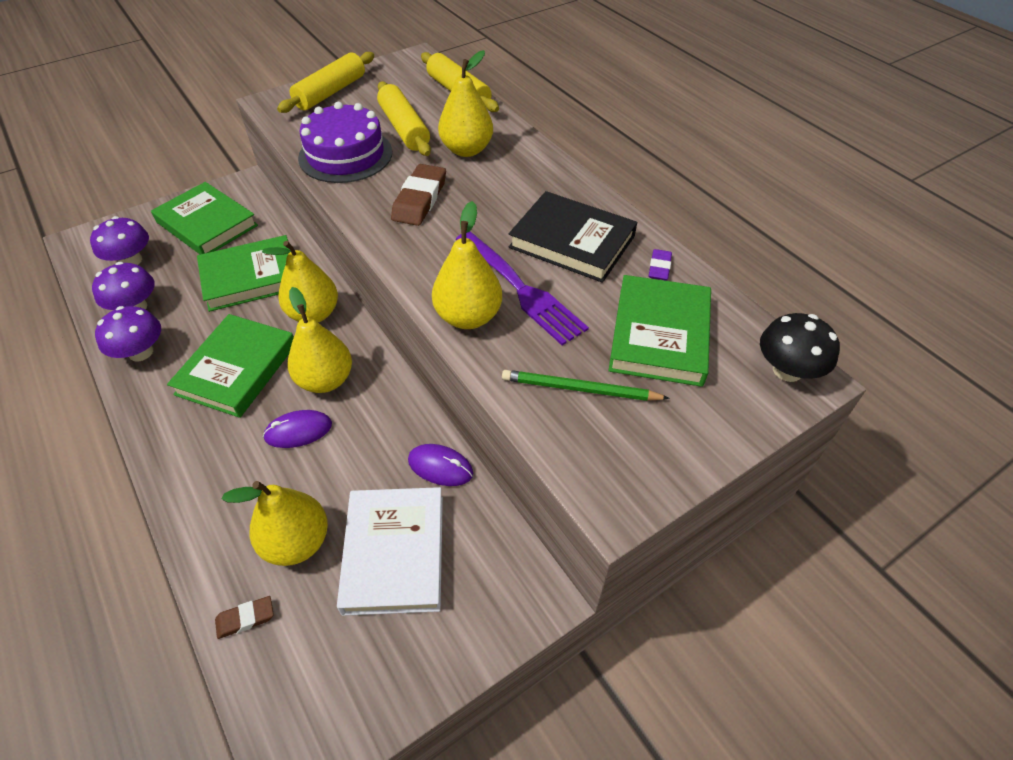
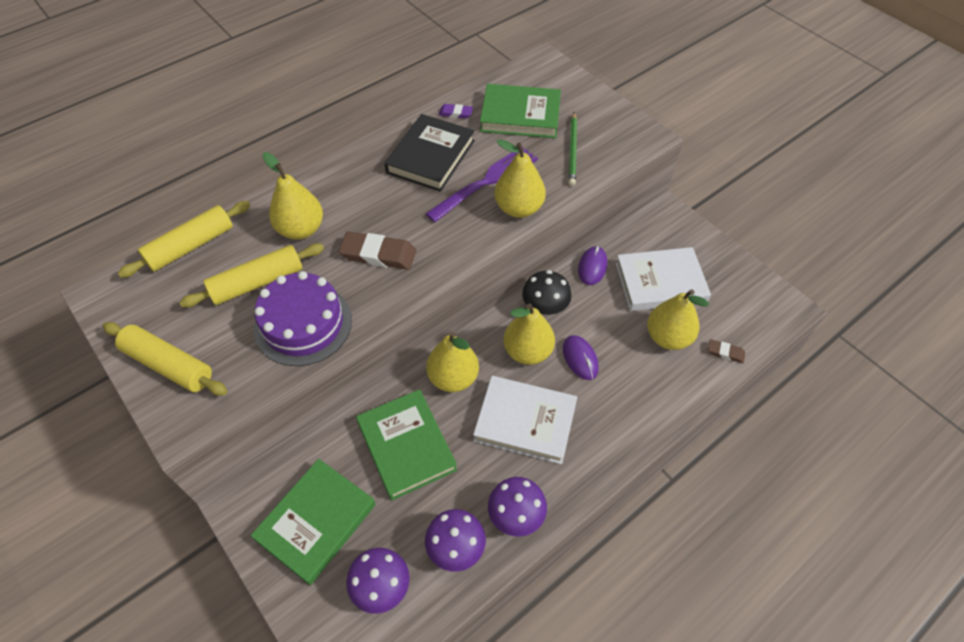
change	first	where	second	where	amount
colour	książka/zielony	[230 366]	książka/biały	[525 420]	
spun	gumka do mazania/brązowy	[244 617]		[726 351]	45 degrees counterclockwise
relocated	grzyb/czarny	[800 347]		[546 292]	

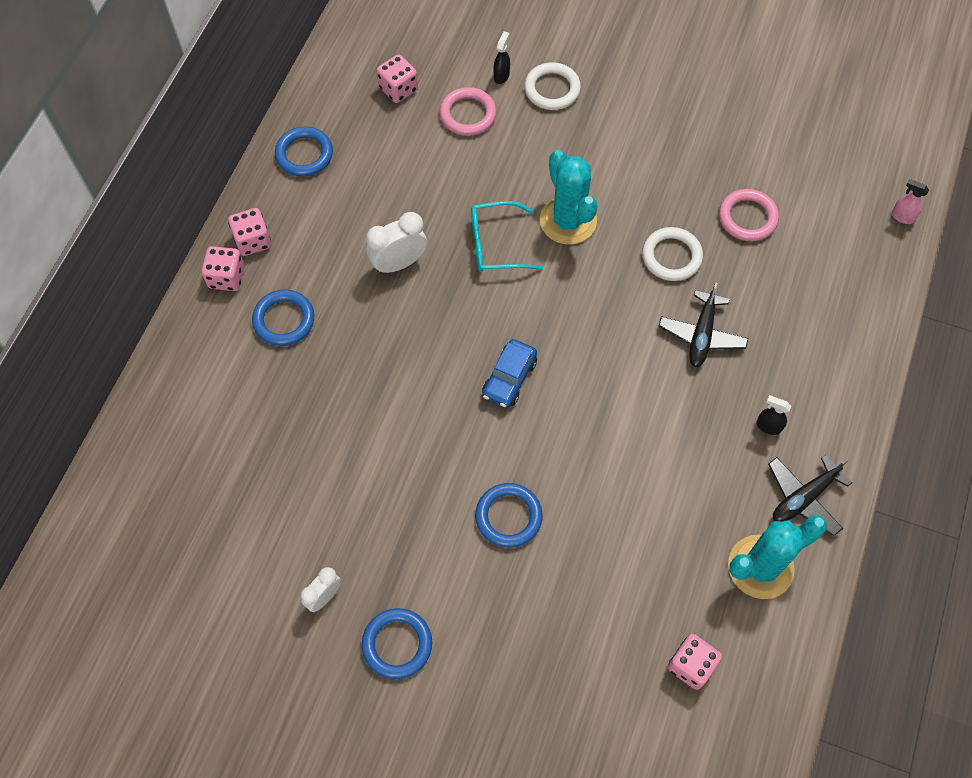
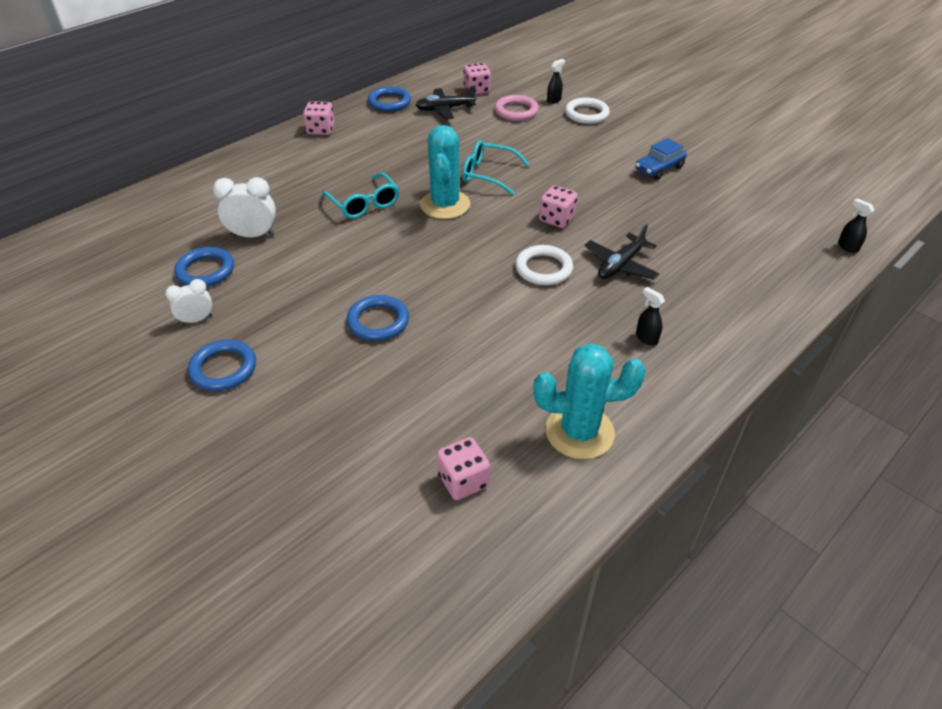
change	first	where	second	where	amount
relocated	kostka do gry/różowy	[223 268]		[558 206]	
relocated	pierścień/niebieski	[283 317]		[204 267]	
relocated	budzik/biały	[396 243]		[244 207]	
relocated	samochód/niebieski	[509 373]		[661 159]	
relocated	kaktus/turkusowy	[568 197]		[445 172]	
relocated	pierścień/biały	[672 254]		[544 265]	
missing	pierścień/różowy	[749 215]			
relocated	samolot/czarny	[810 495]		[445 102]	
colour	spryskiwacz/różowy	[910 201]	spryskiwacz/czarny	[856 225]	
appeared			okulary/turkusowy	[360 196]	

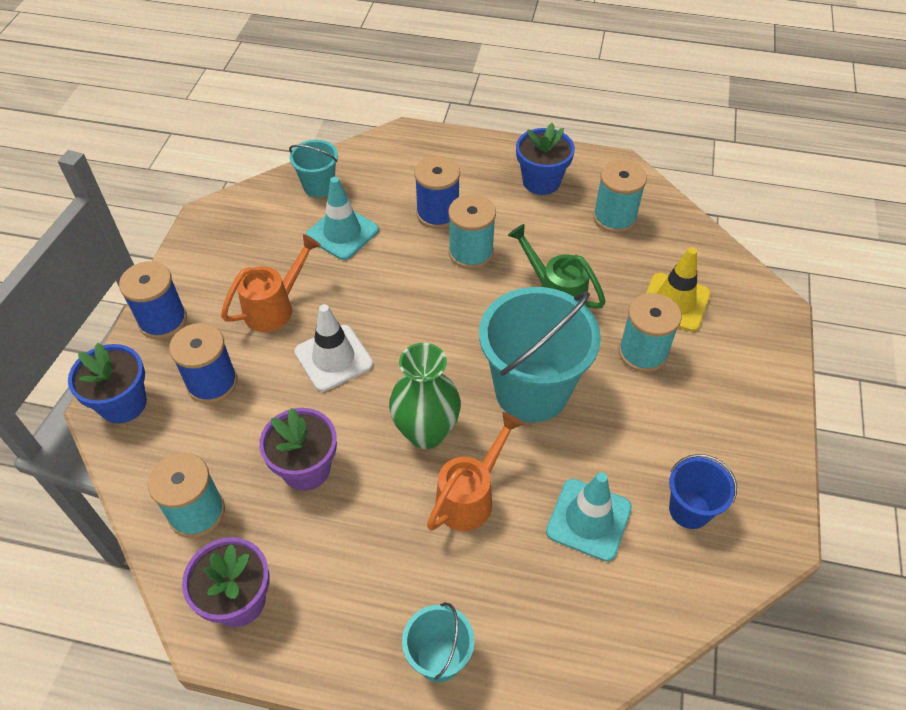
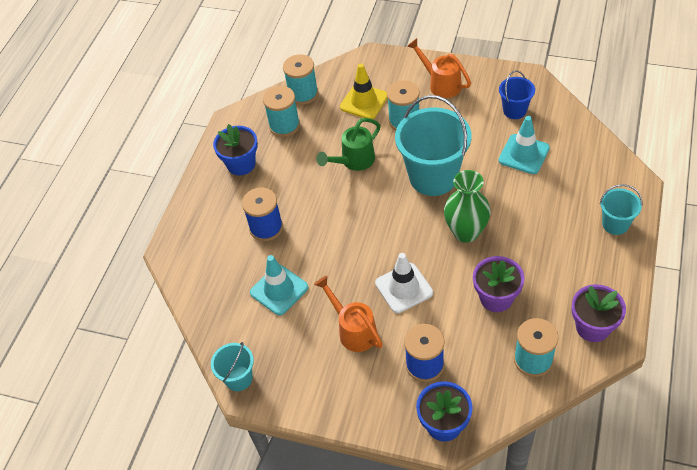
change	first	where	second	where	amount
missing	szpulka/niebieski	[153 300]			
relocated	wiadro/turkusowy	[313 169]		[232 366]	
relocated	konewka/pomarańczowy	[475 471]		[439 68]	
relocated	szpulka/turkusowy	[472 231]		[300 79]	

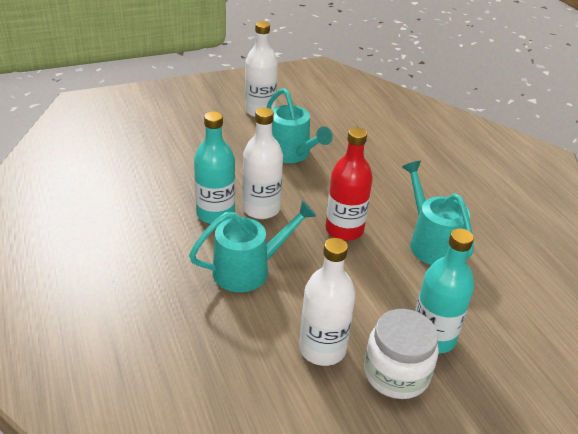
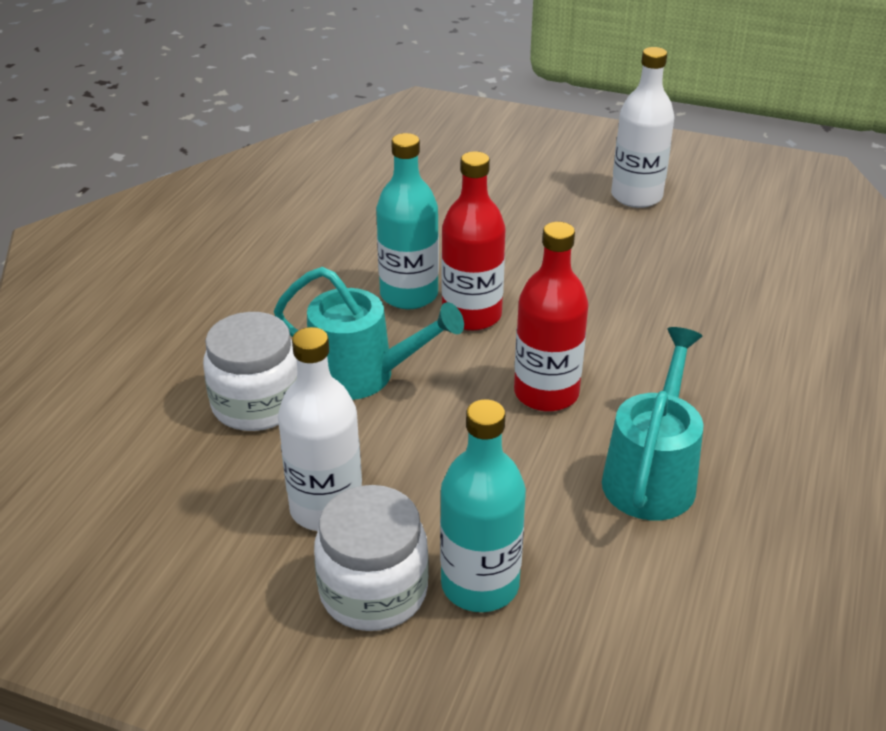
change	first	where	second	where	amount
colour	butelka/biały	[262 163]	butelka/czerwony	[473 241]	
missing	konewka/turkusowy	[300 125]			
appeared			słoik/biały	[250 371]	

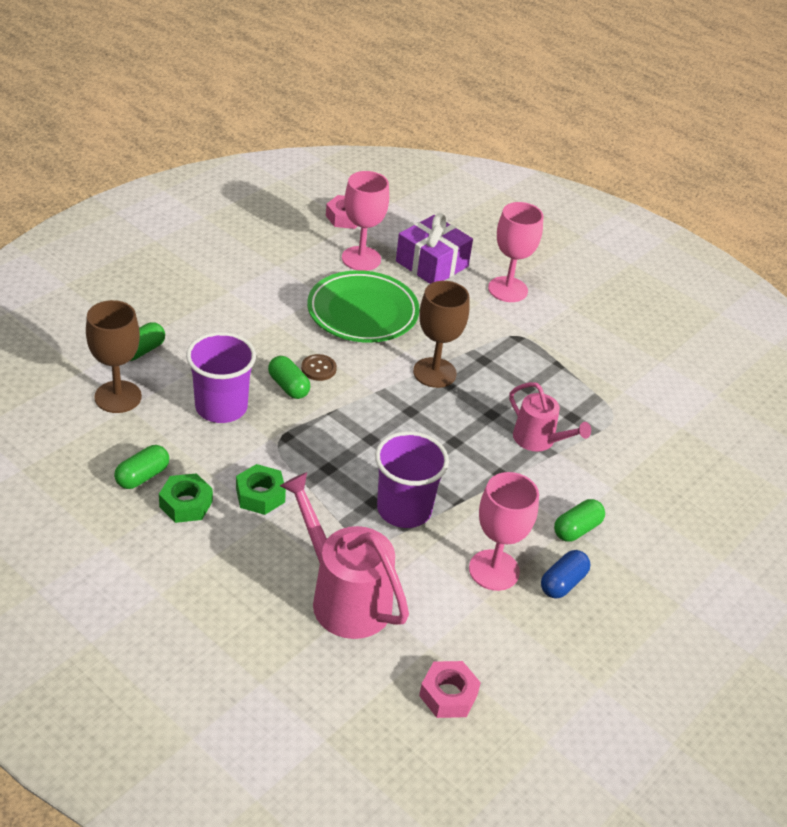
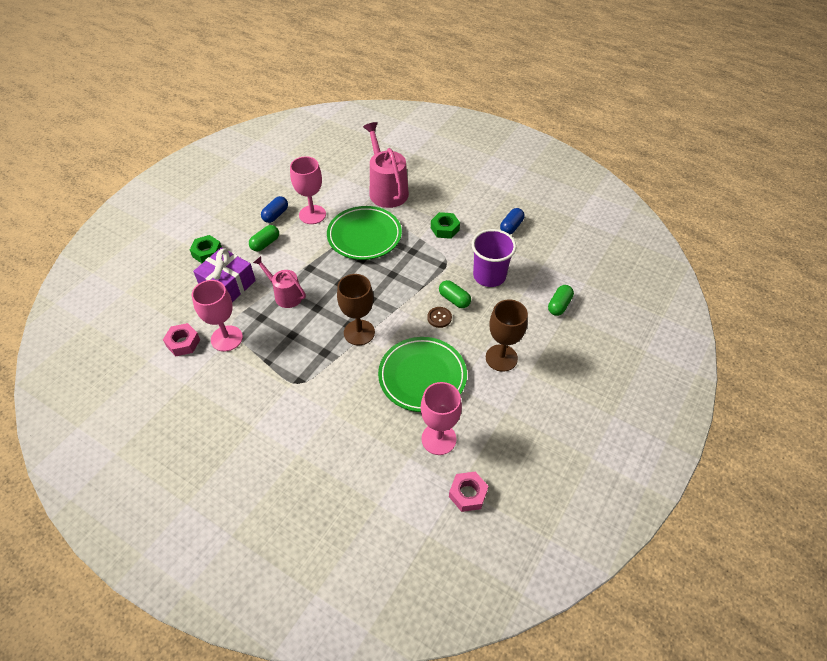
change	first	where	second	where	amount
relocated	kielich/brązowy	[114 356]		[507 336]	
colour	kapsułka/zielony	[141 467]	kapsułka/niebieski	[512 221]	
relocated	nakrętka/zielony	[186 498]		[206 249]	
spun	konewka/różowy	[344 555]		[386 165]	150 degrees counterclockwise
exchanged	szklanka/fioletowy	[412 479]	talerz/zielony	[364 233]	
relocated	prezent/fioletowy	[434 248]		[224 274]	
relocated	nakrętka/różowy	[450 689]		[181 339]	
relocated	kielich/różowy	[515 252]		[217 316]	

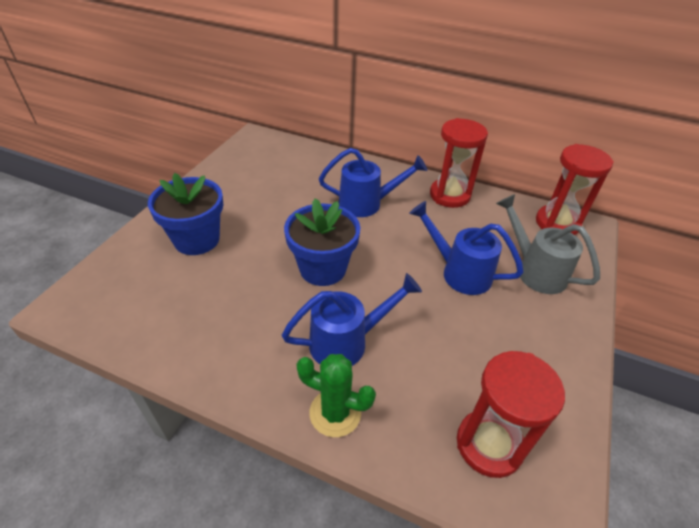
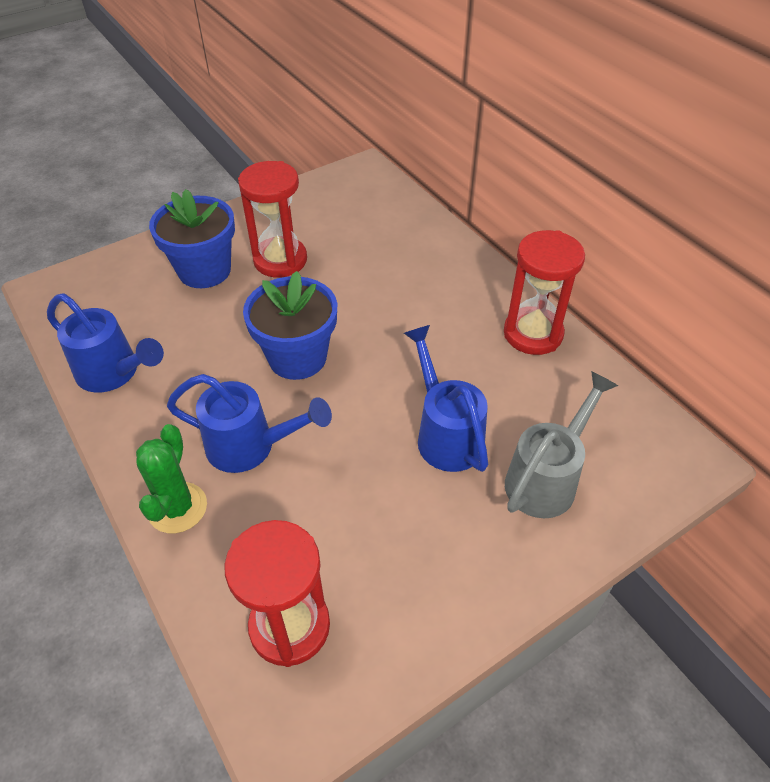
change	first	where	second	where	amount
spun	kaktus/zielony	[336 395]		[171 478]	45 degrees clockwise
relocated	konewka/niebieski	[373 182]		[105 343]	
spun	konewka/szary	[548 244]		[561 444]	45 degrees clockwise
relocated	klepsydra/czerwony	[575 189]		[272 219]	

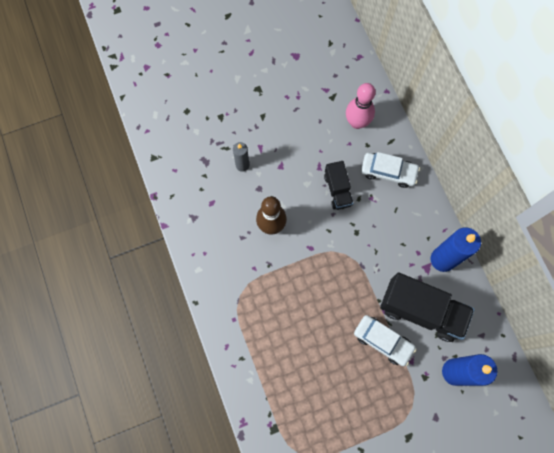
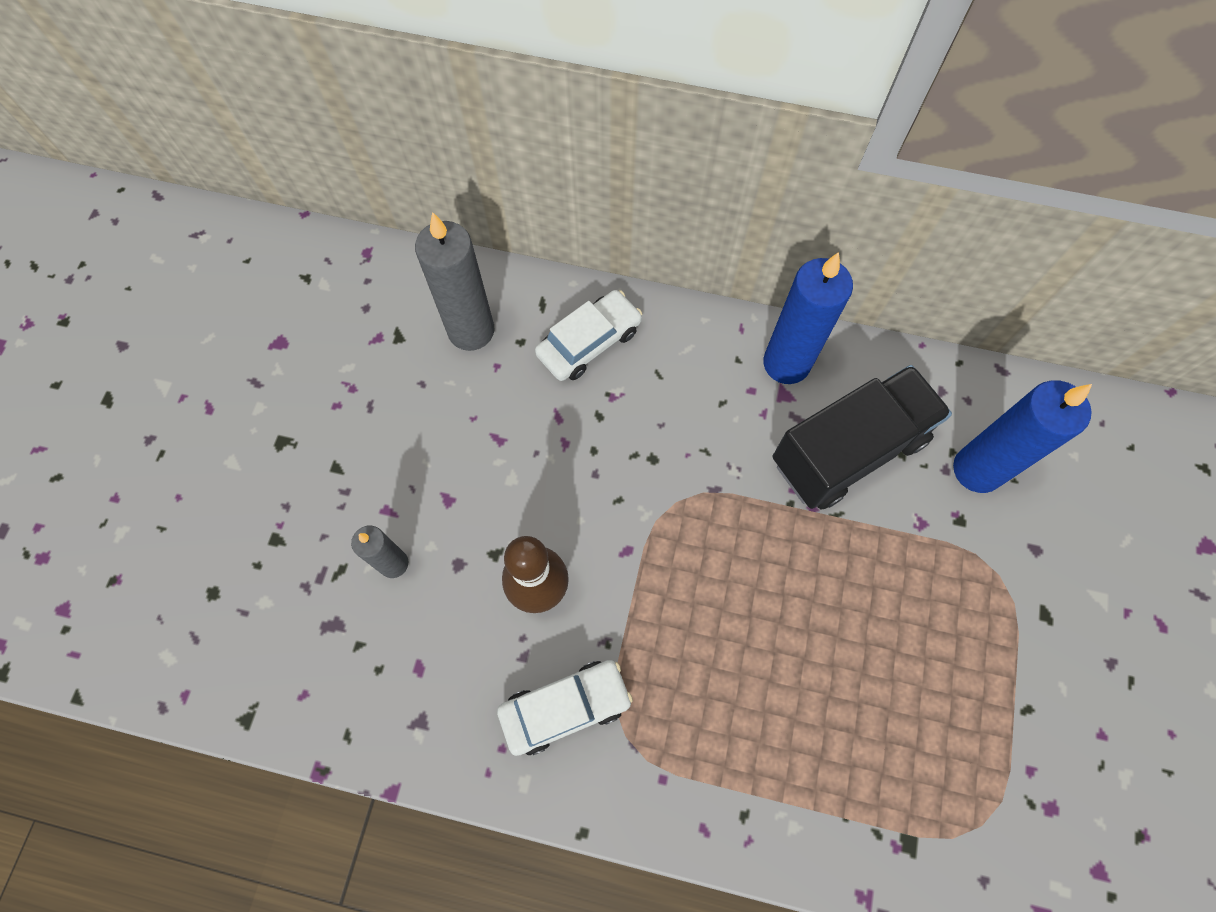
change	first	where	second	where	amount
missing	ciężarówka/czarny	[338 185]			
exchanged	kręgiel/różowy	[361 106]	świeca/szary	[454 281]	
relocated	samochód/biały	[385 340]		[565 708]	

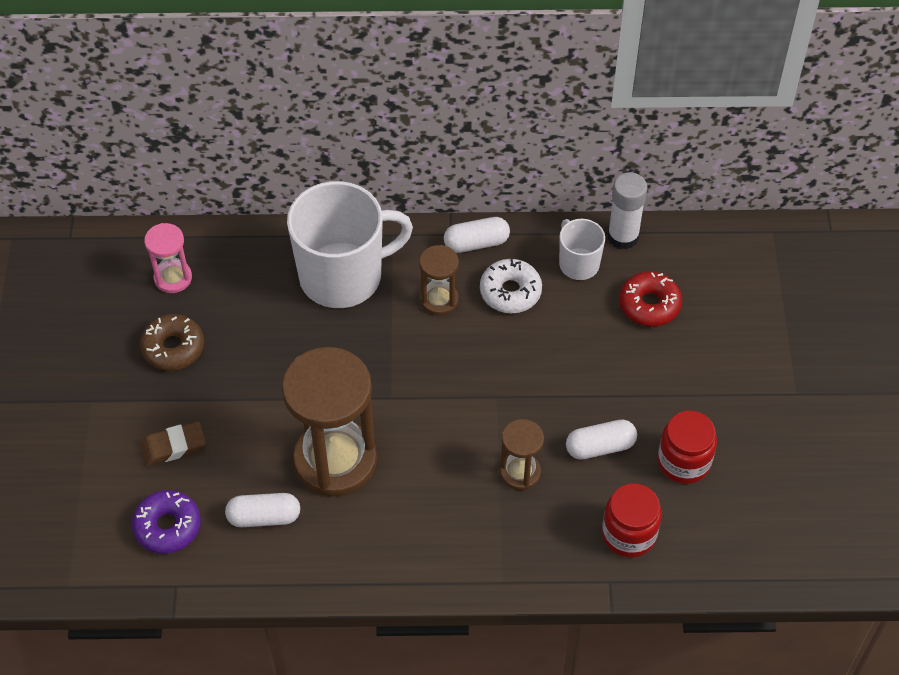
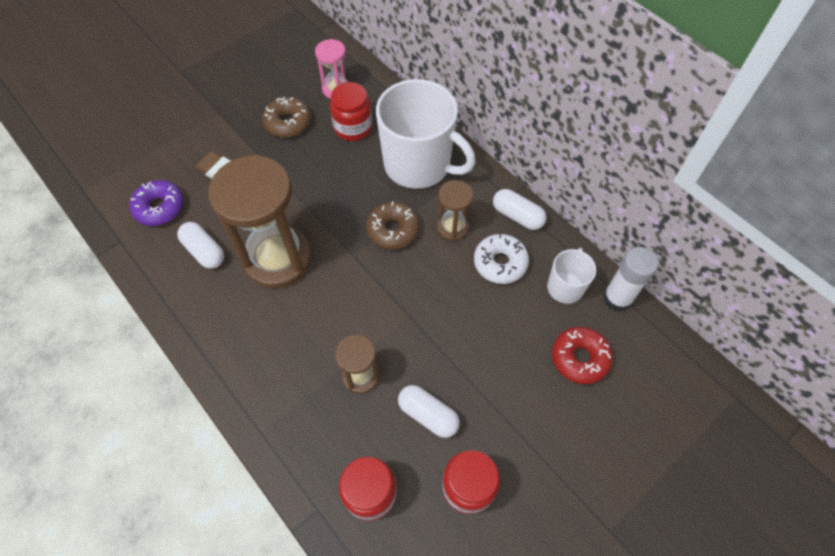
change	first	where	second	where	amount
appeared			słoik/czerwony	[351 111]	
appeared			donut/brązowy	[393 225]	

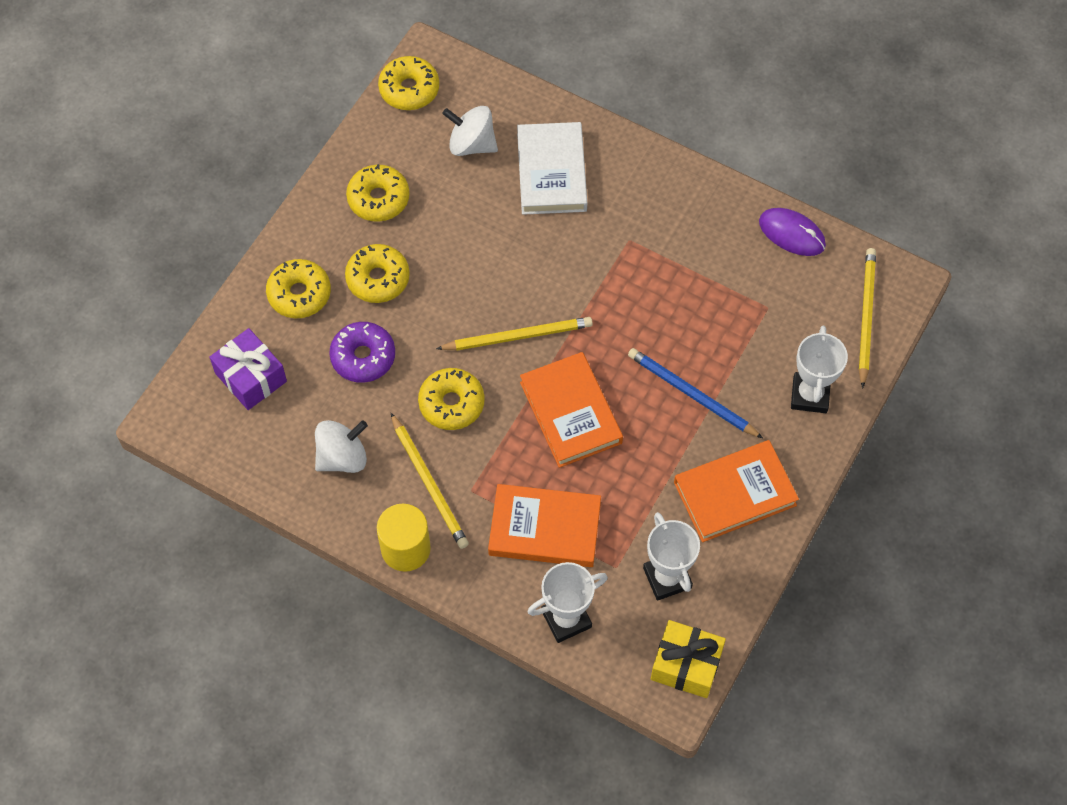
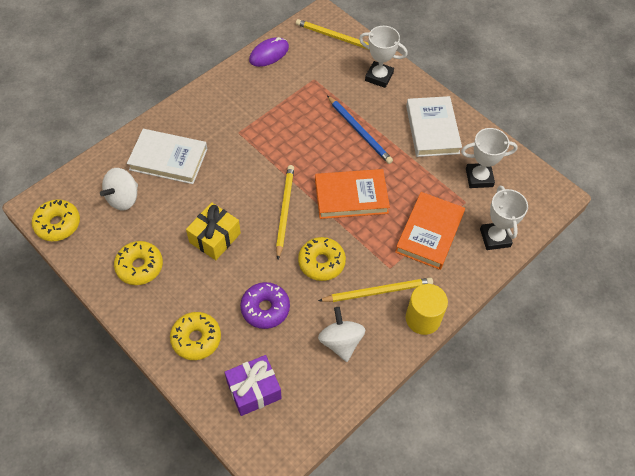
change	first	where	second	where	amount
missing	donut/żółty	[377 273]			
spun	ołówek/niebieski	[695 393]		[360 130]	90 degrees counterclockwise
relocated	prezent/żółty	[688 659]		[213 231]	
colour	książka/pomarańczowy	[736 491]	książka/biały	[434 126]	

